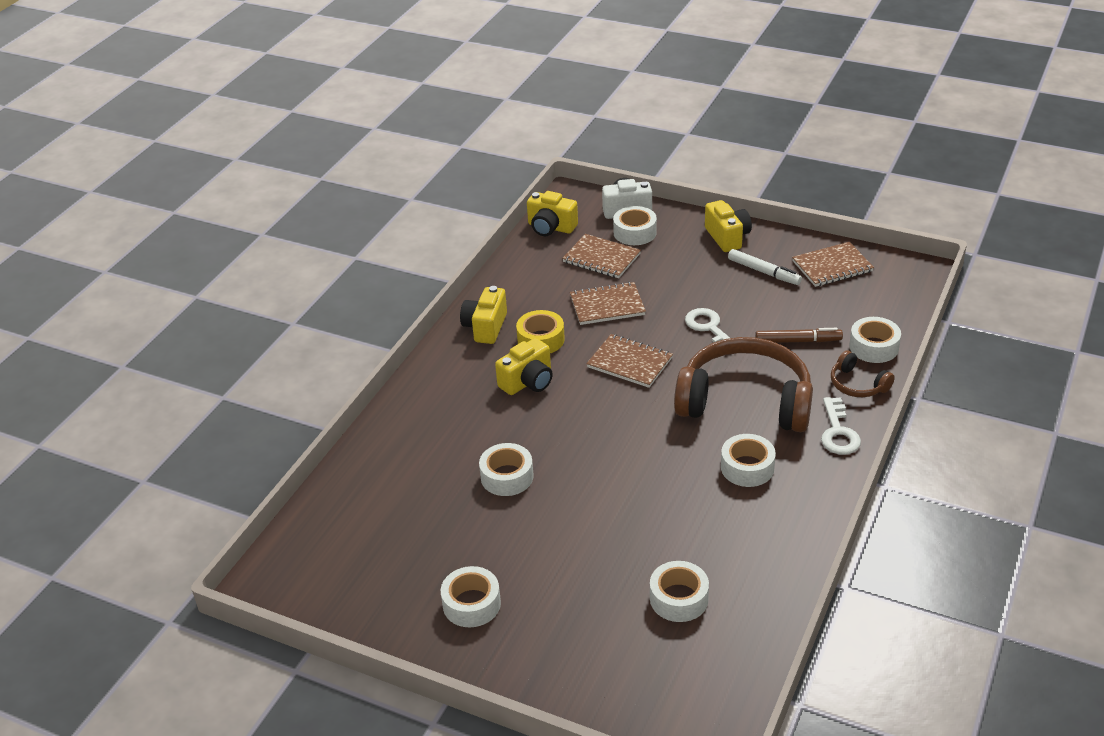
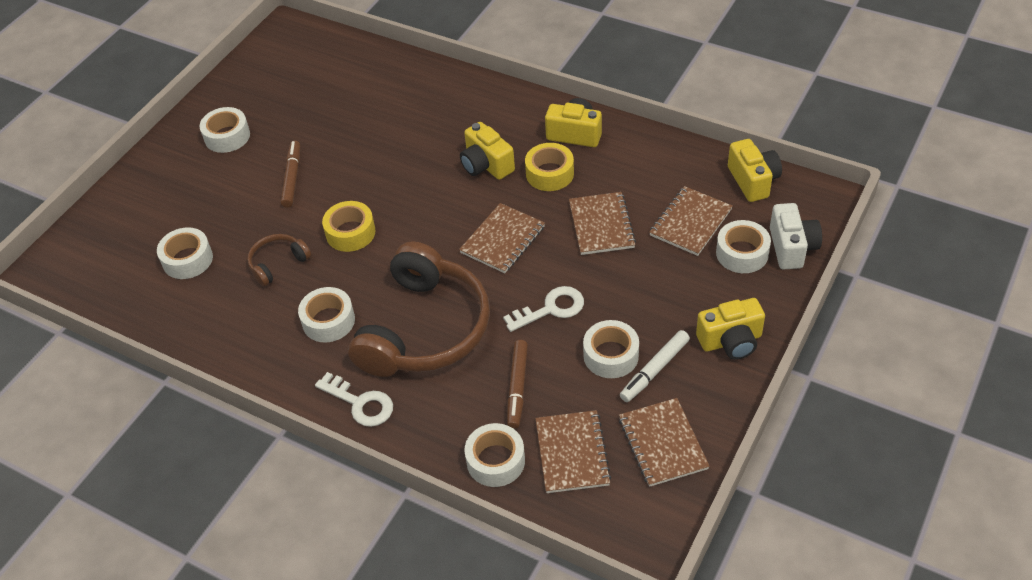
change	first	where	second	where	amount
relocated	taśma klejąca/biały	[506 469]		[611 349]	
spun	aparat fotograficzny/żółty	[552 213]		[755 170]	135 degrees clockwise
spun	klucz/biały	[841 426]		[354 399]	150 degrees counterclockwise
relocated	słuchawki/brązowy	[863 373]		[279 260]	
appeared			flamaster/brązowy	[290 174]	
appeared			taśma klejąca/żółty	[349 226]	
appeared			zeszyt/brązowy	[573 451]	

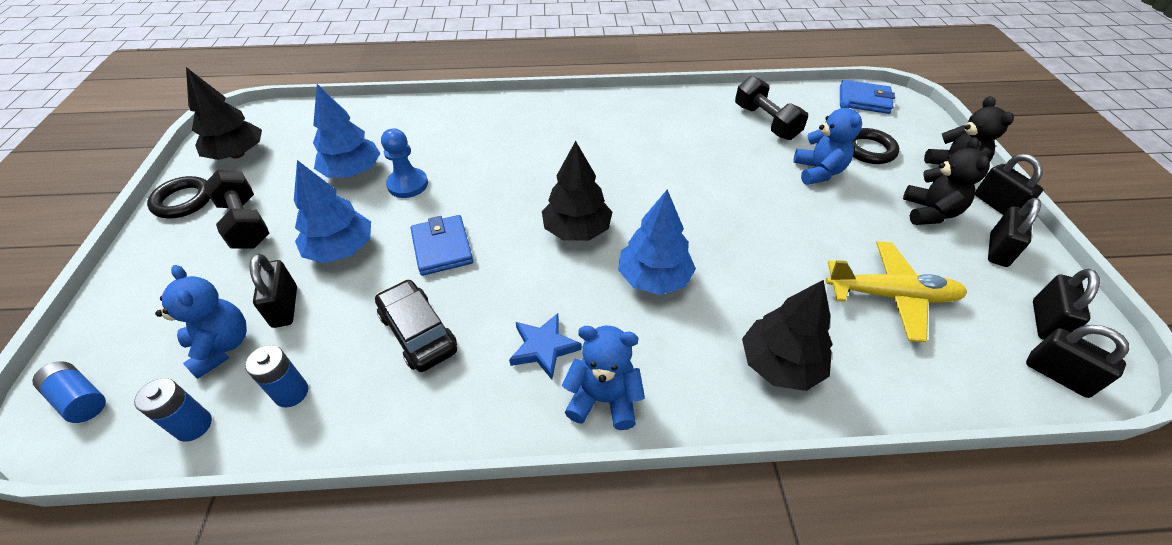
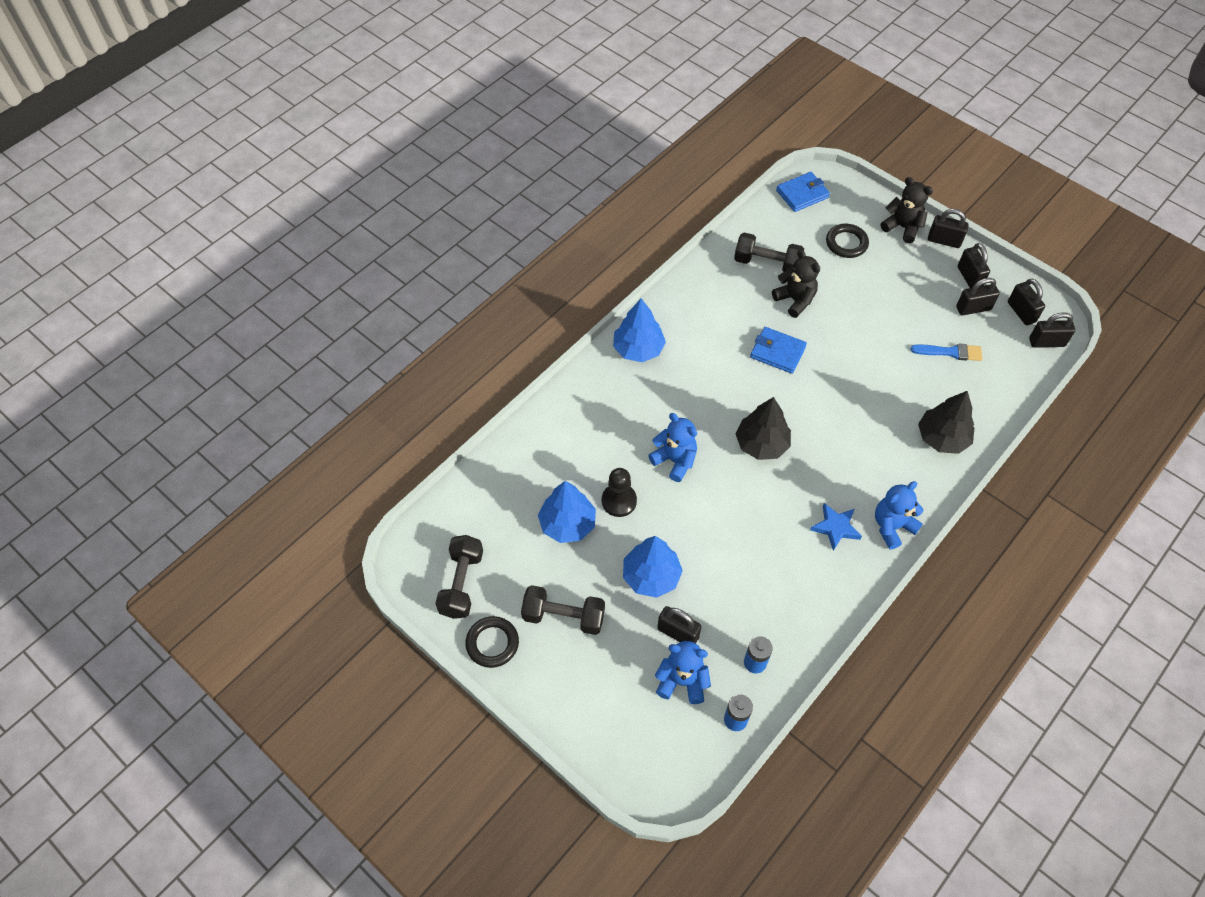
change	first	where	second	where	amount
missing	bateria/niebieski	[69 392]			
exchanged	drzewko/czarny	[224 113]	hantel/czarny	[459 577]	
missing	samochód/czarny	[416 325]			
colour	pionek/niebieski	[404 163]	pionek/czarny	[619 492]	
relocated	portfel/niebieski	[442 245]		[778 350]	
relocated	drzewko/niebieski	[657 242]		[639 330]	
relocated	miś/niebieski	[827 141]		[672 447]	
exchanged	samolot/żółty	[896 291]	pędzel/niebieski	[946 352]	
relocated	miś/czarny	[946 181]		[796 284]	
appeared			kłódka/czarny	[978 296]	

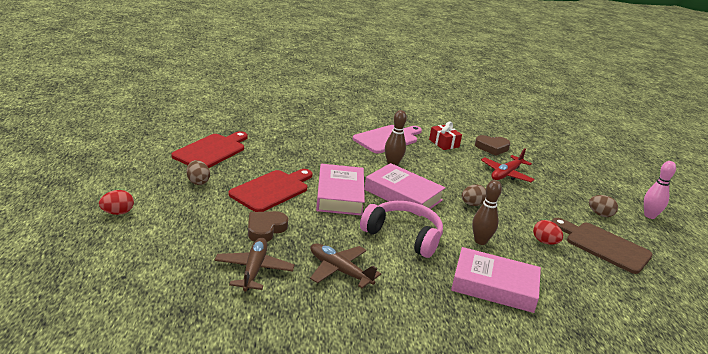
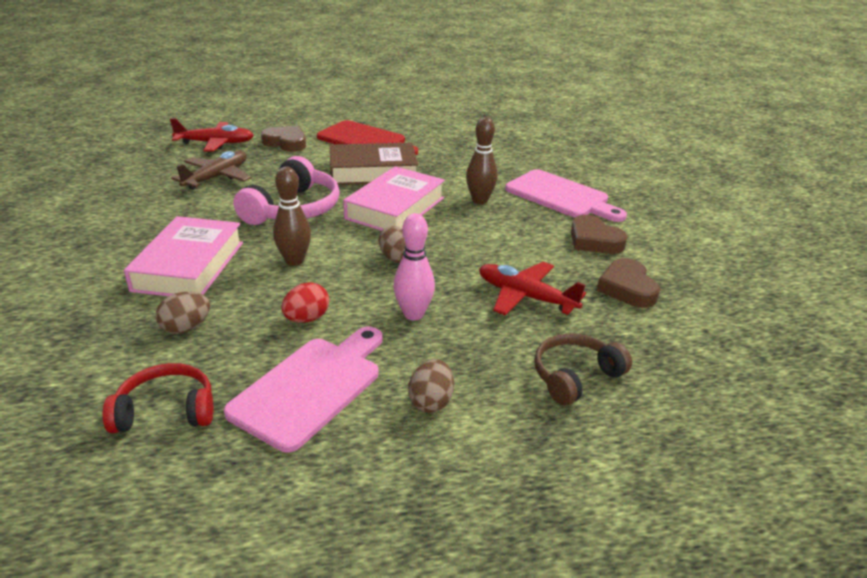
change	first	where	second	where	amount
missing	jajko/czerwony	[116 202]			
missing	deska do krojenia/czerwony	[209 149]			
relocated	jajko/brązowy	[198 172]		[183 313]	
colour	samolot/brązowy	[255 264]	samolot/czerwony	[212 135]	
colour	książka/różowy	[340 190]	książka/brązowy	[374 164]	
exchanged	prezent/czerwony	[445 136]	serce/brązowy	[599 234]	
colour	deska do krojenia/brązowy	[602 246]	deska do krojenia/różowy	[303 390]	
relocated	kręgiel/różowy	[660 190]		[414 266]	
appeared			słuchawki/czerwony	[158 398]	
appeared			słuchawki/brązowy	[583 369]	

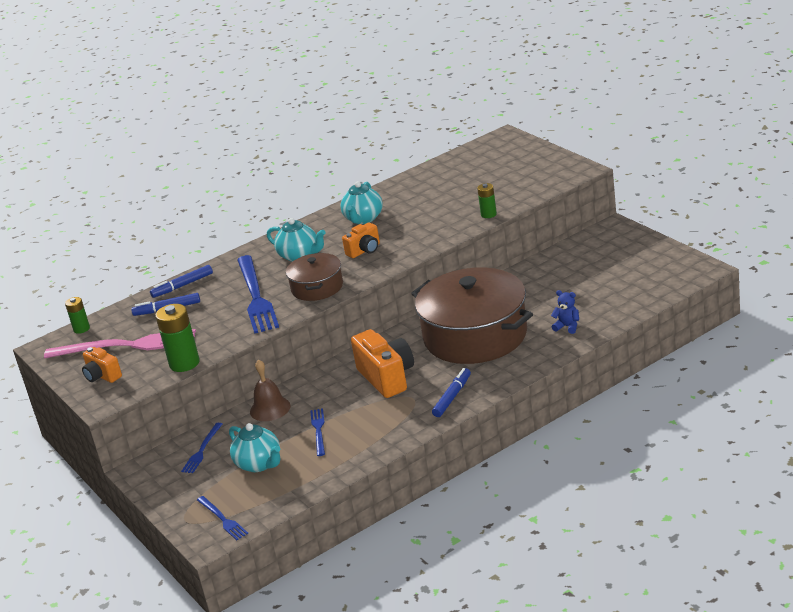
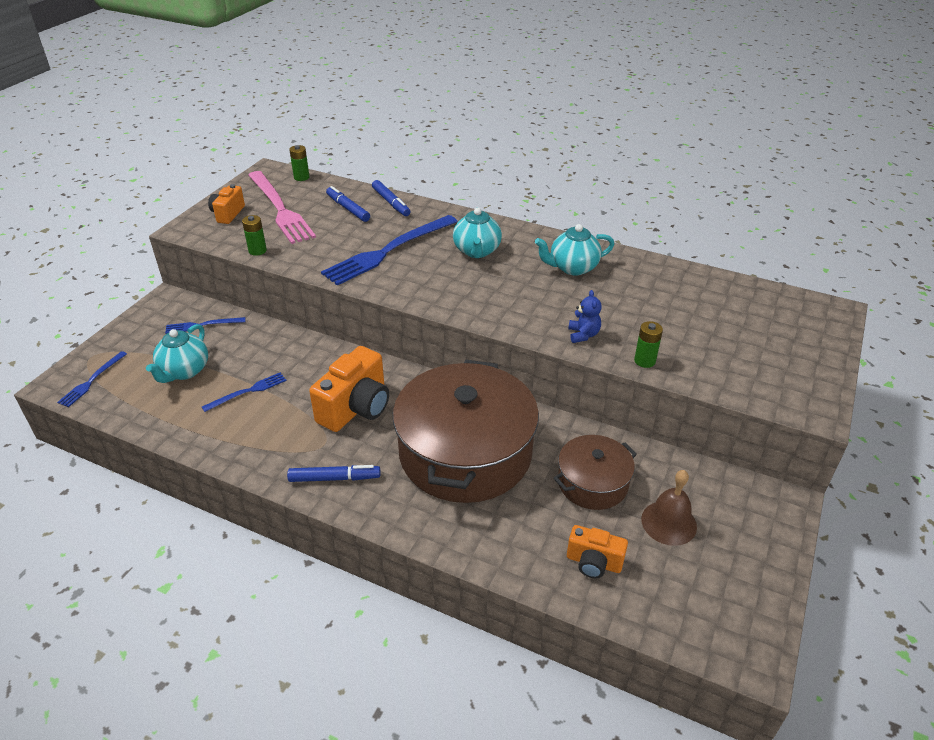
change	first	where	second	where	amount
spun	flamaster/niebieski	[181 281]		[391 198]	150 degrees counterclockwise
size	bateria/zielony	[177 338]		[254 235]	x0.57
relocated	dzwonek/brązowy	[270 390]		[669 508]	
relocated	garnek/brązowy	[314 277]		[595 472]	
relocated	aparat fotograficzny/pomarańczowy	[361 240]		[597 551]	
relocated	miś/niebieski	[565 312]		[585 316]	

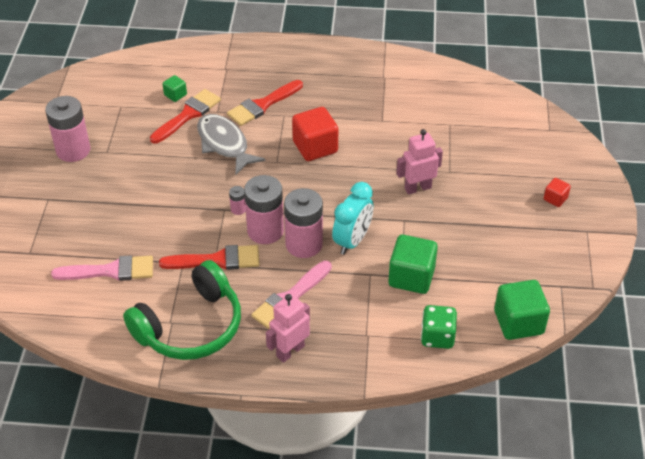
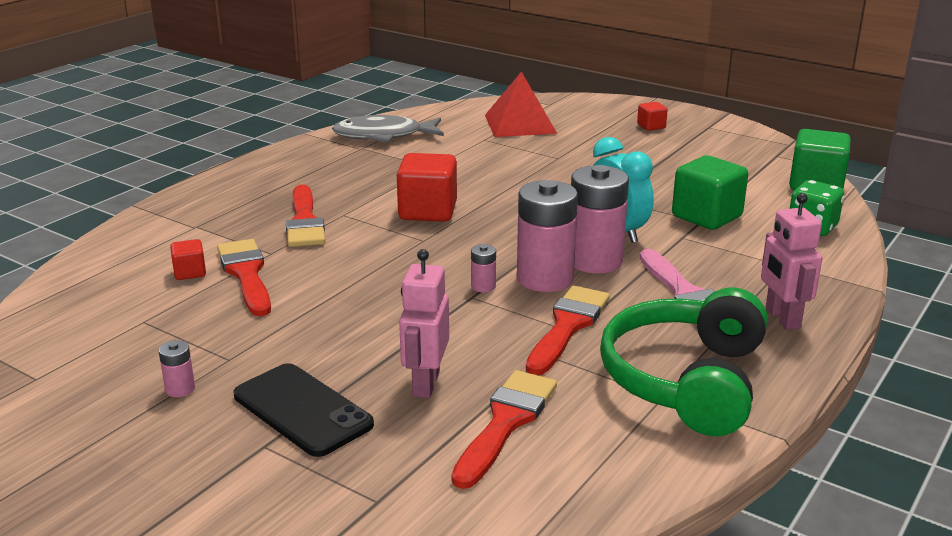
change	first	where	second	where	amount
size	bateria/różowy	[67 129]		[176 368]	x0.43
colour	pędzel/różowy	[102 268]	pędzel/czerwony	[504 429]	
spun	słuchawki/zielony	[182 310]		[683 361]	150 degrees counterclockwise
colour	sześcian/zielony	[175 88]	sześcian/czerwony	[188 259]	
relocated	ryba/szary	[231 144]		[388 128]	
relocated	robot/różowy	[420 162]		[424 323]	
appeared			telefon/czarny	[304 410]	
appeared			piramida/czerwony	[521 104]	

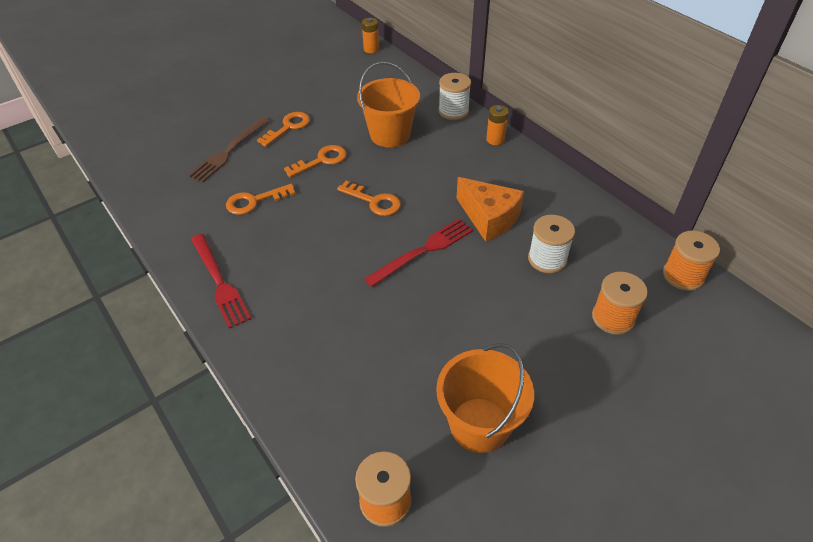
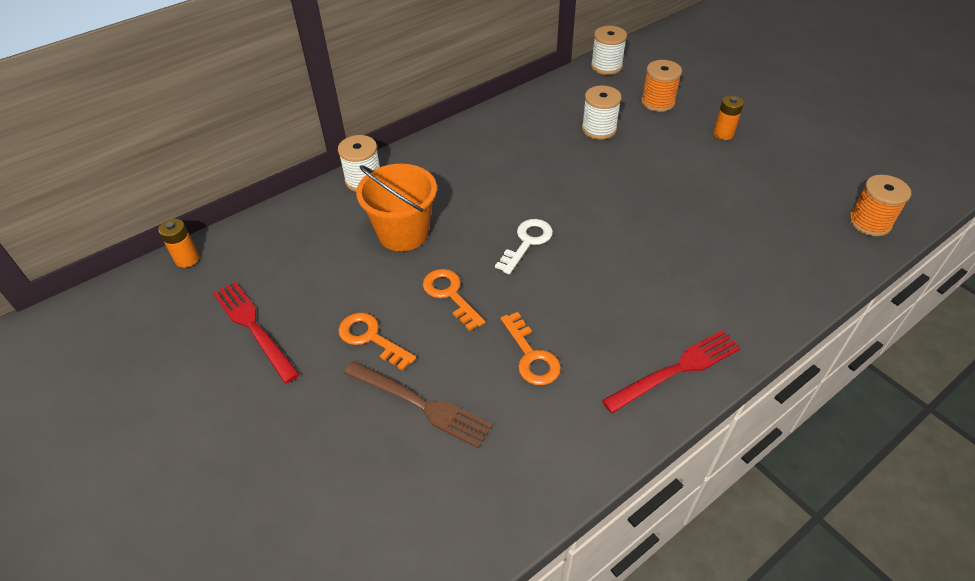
change	first	where	second	where	amount
colour	klucz/pomarańczowy	[369 198]	klucz/biały	[524 246]	
relocated	widelec/czerwony	[418 253]		[256 332]	
missing	wiadro/pomarańczowy	[485 398]			
missing	ser/pomarańczowy	[490 209]			
relocated	bateria/pomarańczowy	[497 125]		[728 117]	
colour	szpulka/pomarańczowy	[691 261]	szpulka/biały	[609 50]	

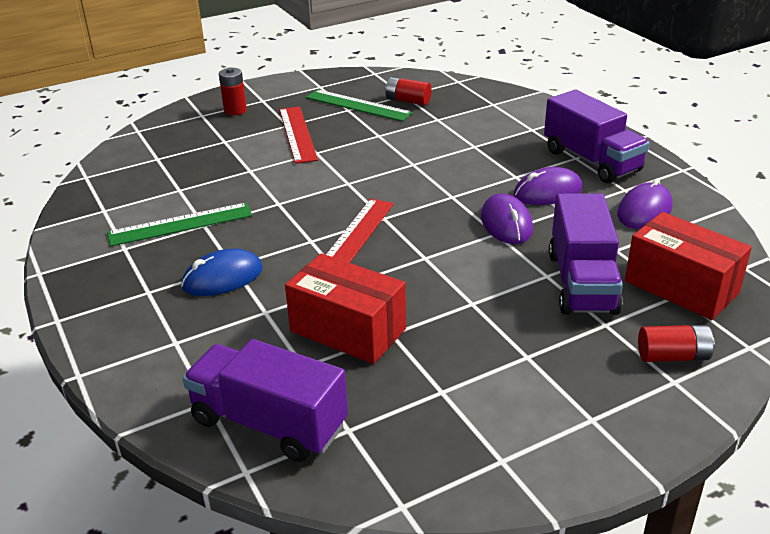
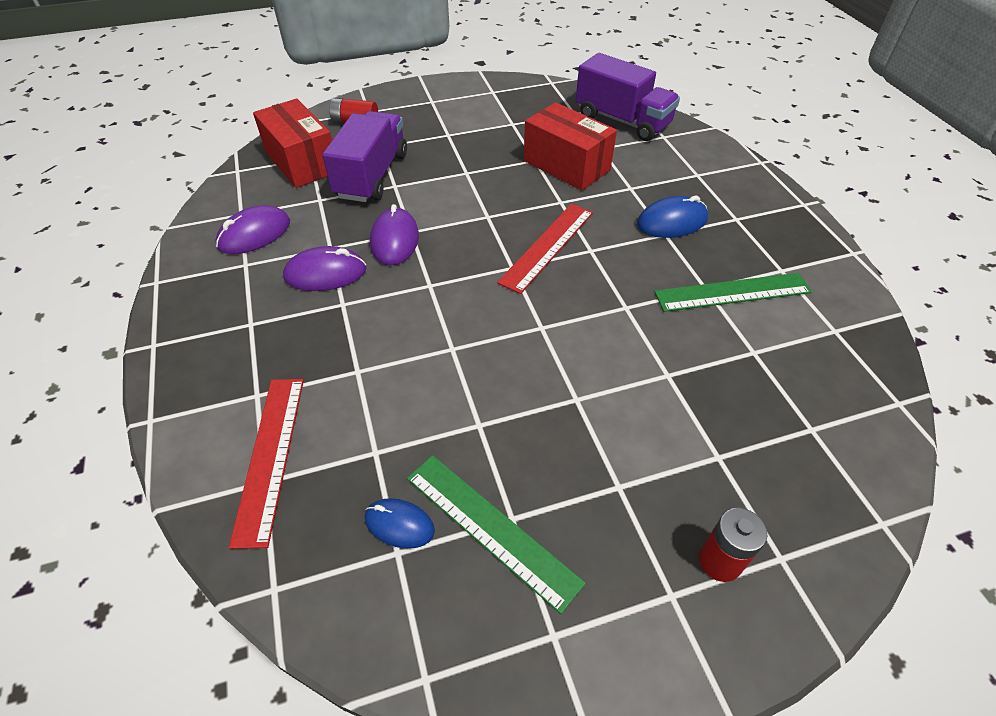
change	first	where	second	where	amount
relocated	linijka/czerwony	[298 135]		[266 464]	
exchanged	bateria/czerwony	[408 91]	myszka/niebieski	[400 523]	
missing	ciężarówka/fioletowy	[597 136]			

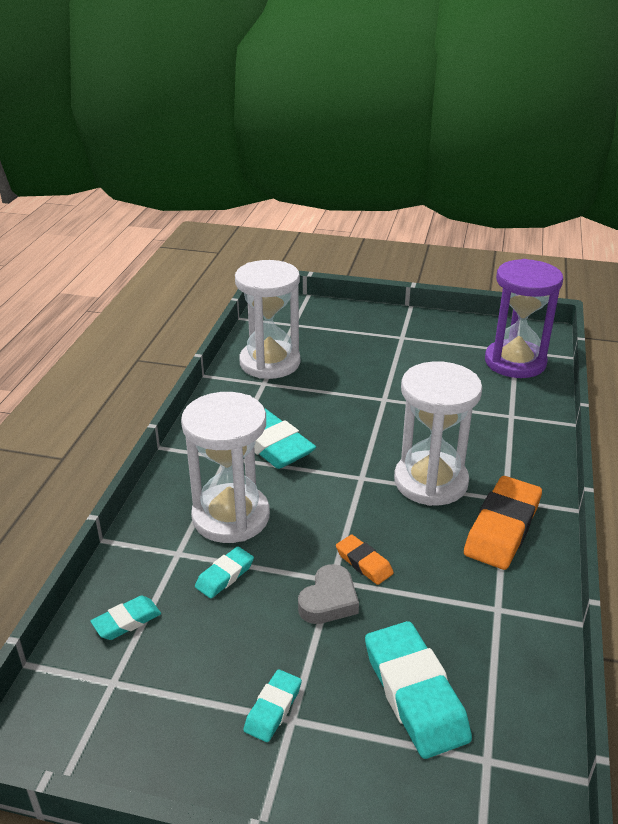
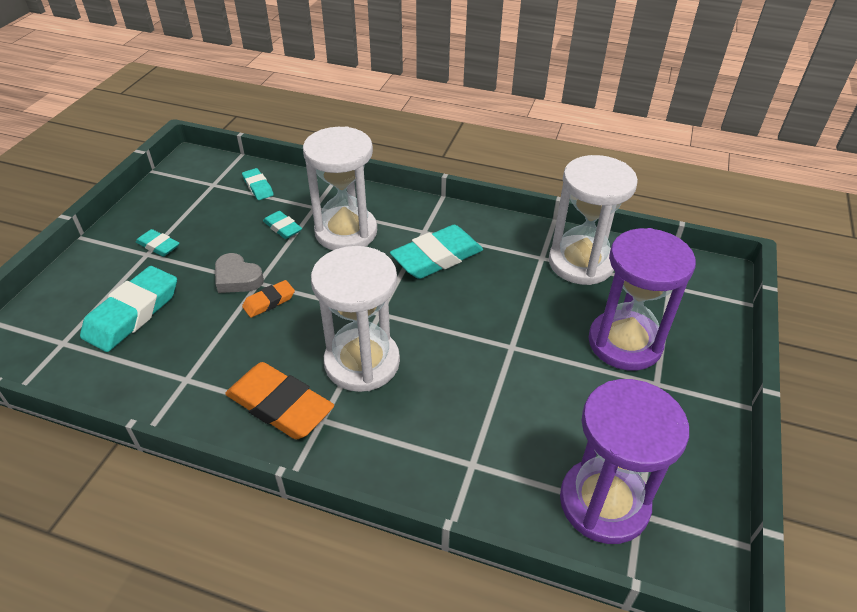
change	first	where	second	where	amount
spun	gumka do mazania/turkusowy	[418 690]		[128 309]	45 degrees counterclockwise
appeared			klepsydra/fioletowy	[642 299]	

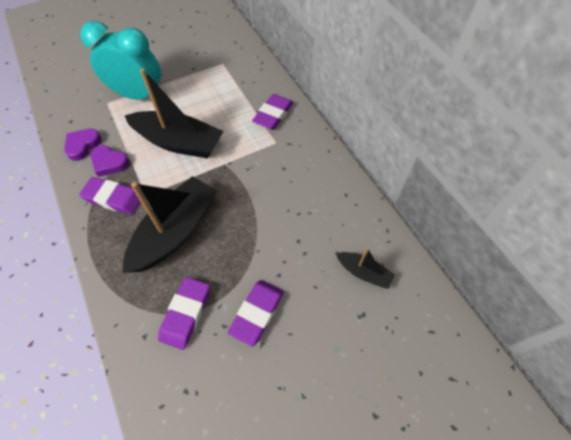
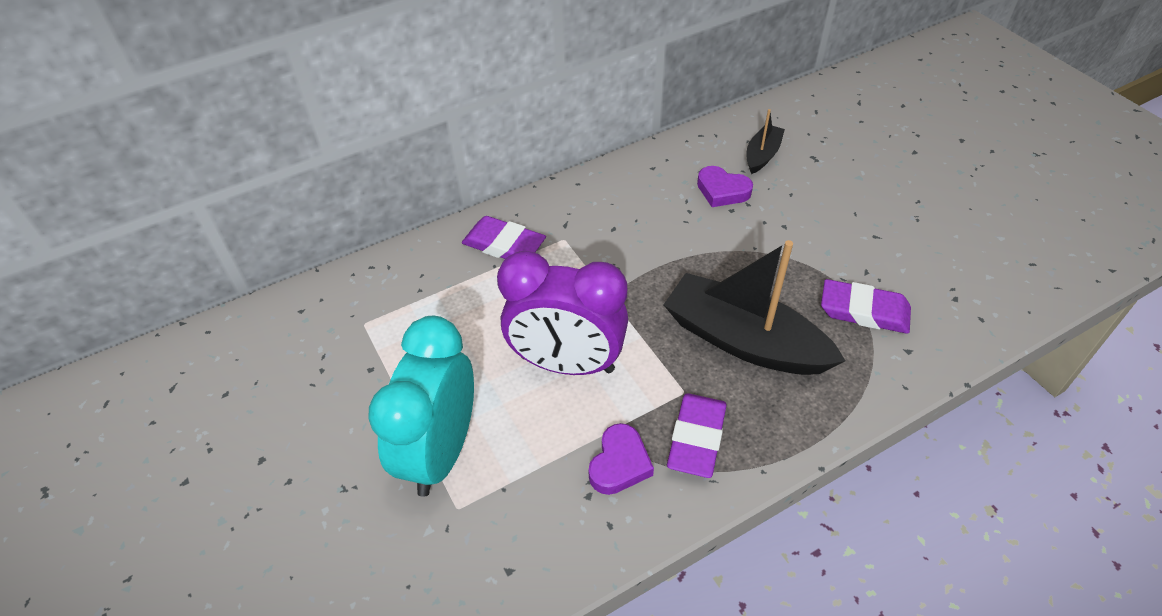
change	first	where	second	where	amount
relocated	serce/fioletowy	[83 144]		[725 186]	
exchanged	łódka/czarny	[174 113]	budzik/fioletowy	[562 313]	
missing	gumka do mazania/fioletowy	[256 313]			

